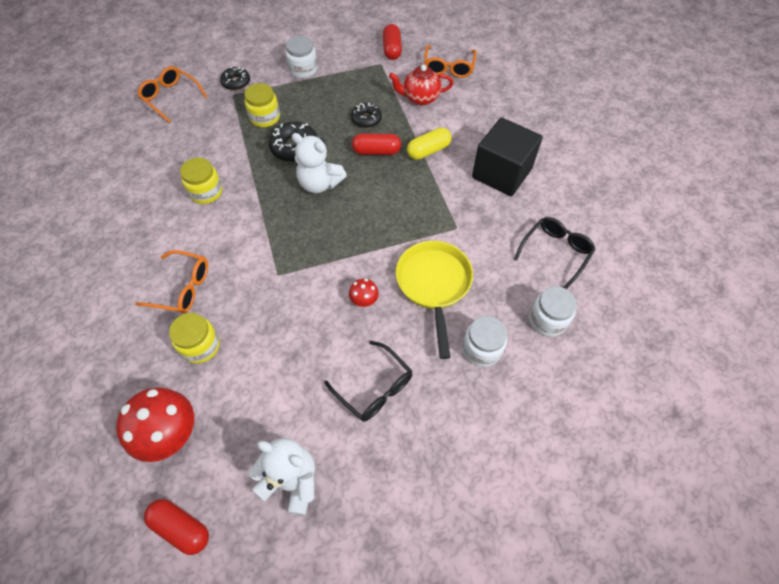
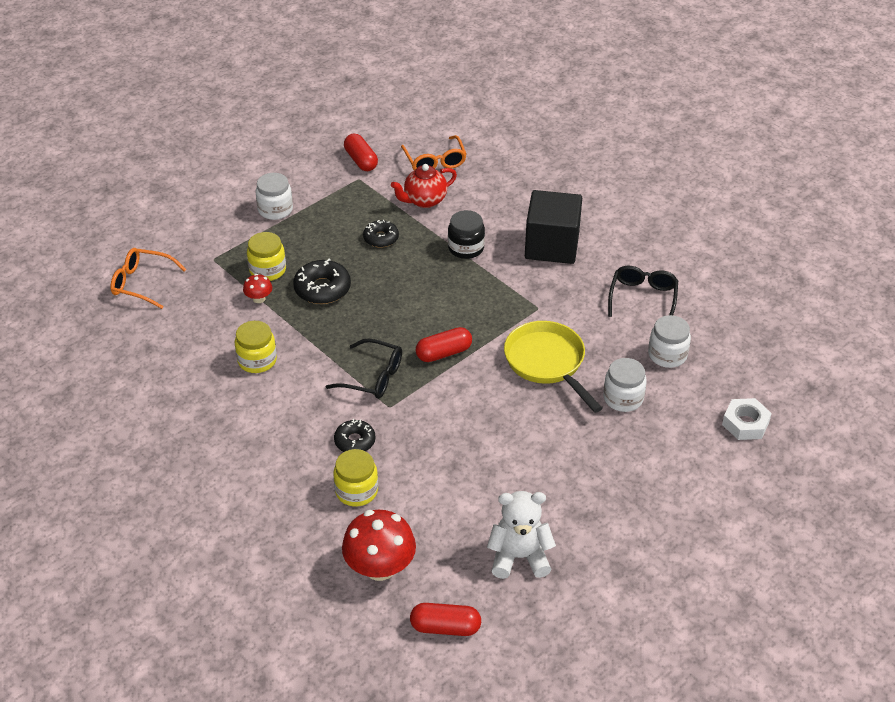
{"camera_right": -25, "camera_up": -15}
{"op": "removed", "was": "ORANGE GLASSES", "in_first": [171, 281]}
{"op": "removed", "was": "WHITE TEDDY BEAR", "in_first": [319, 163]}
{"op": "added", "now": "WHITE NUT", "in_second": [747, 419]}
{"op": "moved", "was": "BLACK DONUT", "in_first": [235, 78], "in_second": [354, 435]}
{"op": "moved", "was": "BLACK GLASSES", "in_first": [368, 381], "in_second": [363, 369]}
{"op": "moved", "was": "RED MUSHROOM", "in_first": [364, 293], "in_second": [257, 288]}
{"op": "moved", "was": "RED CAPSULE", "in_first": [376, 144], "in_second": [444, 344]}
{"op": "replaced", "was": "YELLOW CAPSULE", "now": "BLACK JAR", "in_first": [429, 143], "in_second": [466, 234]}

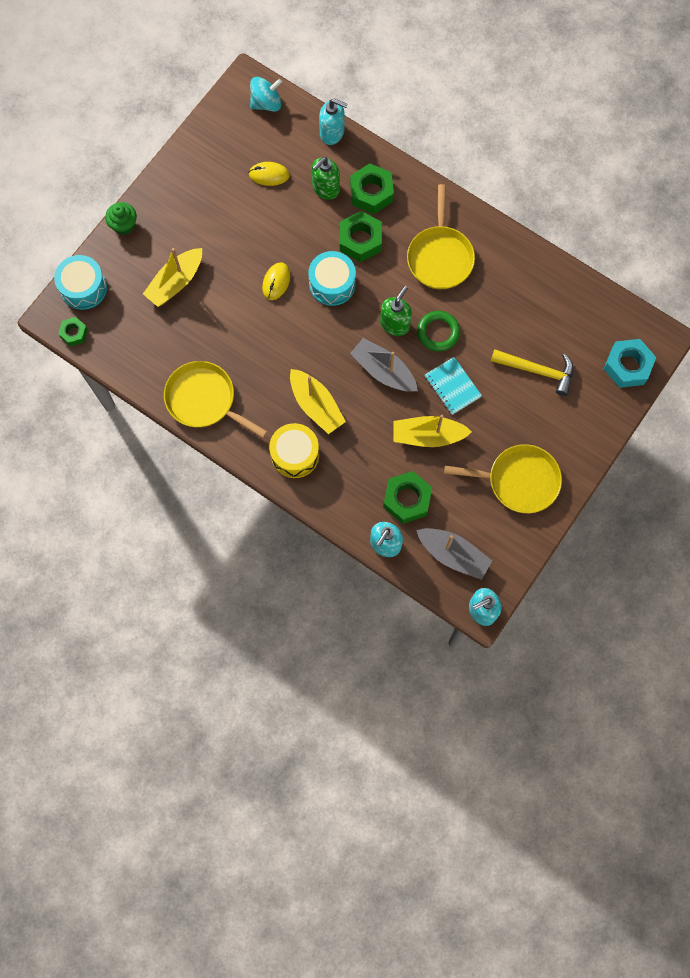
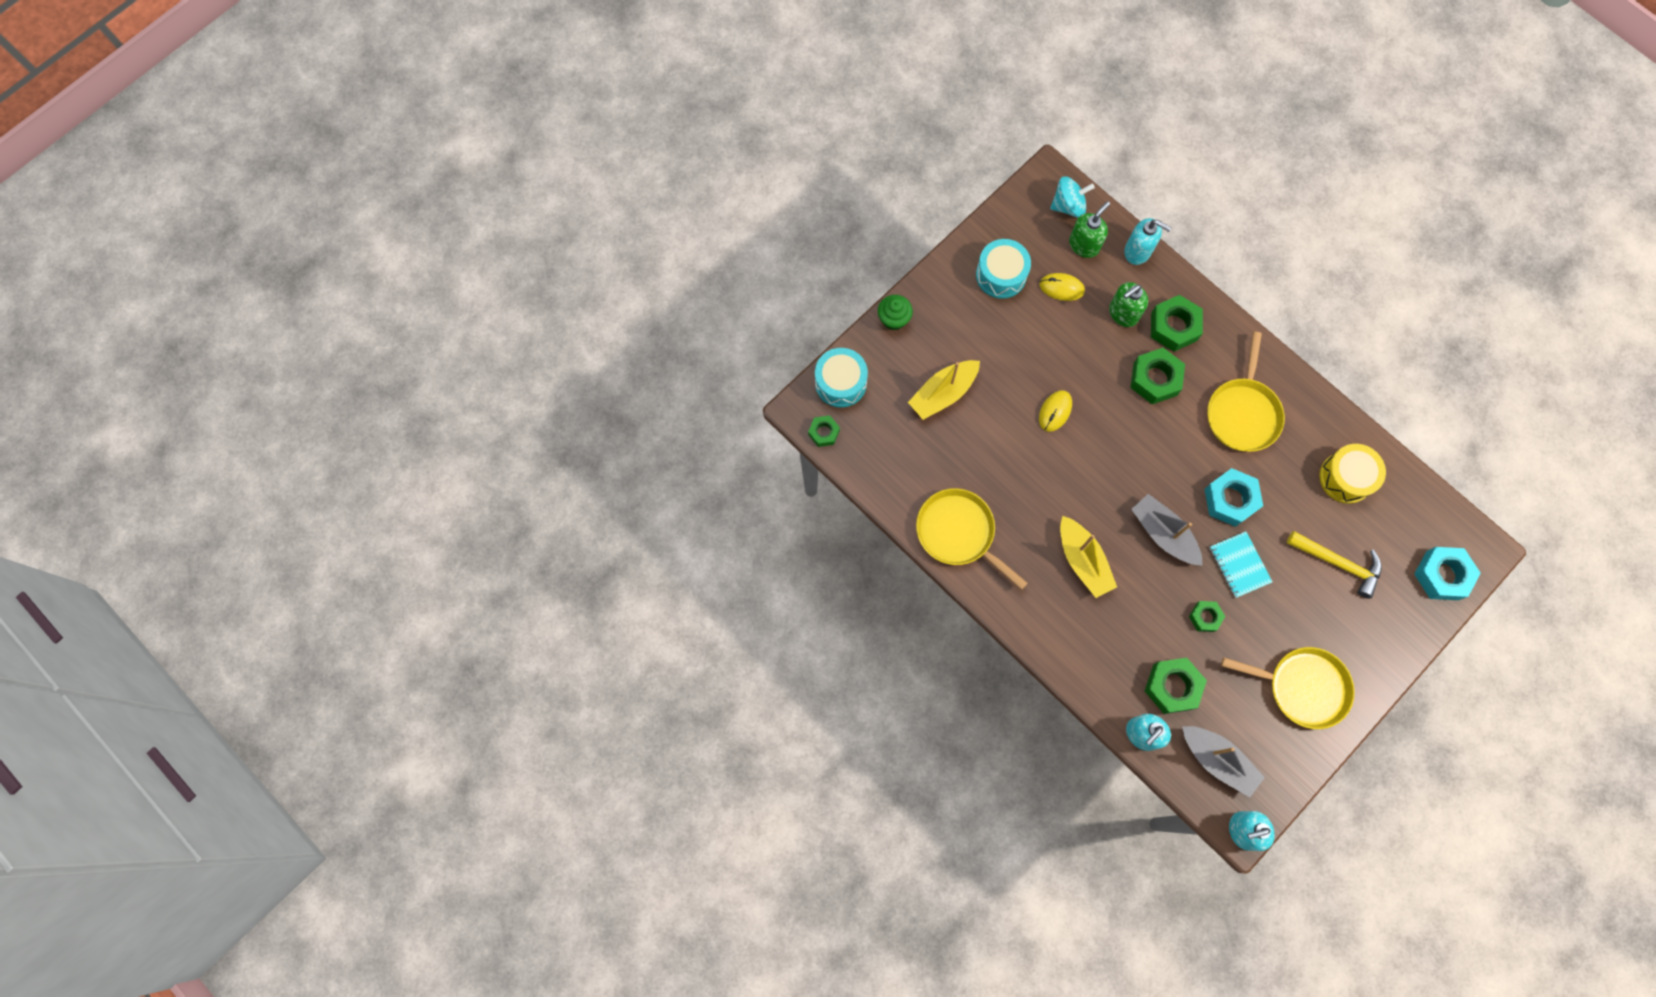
{"camera_right": 10, "camera_up": 0}
{"op": "moved", "was": "YELLOW DRUM", "in_first": [294, 450], "in_second": [1352, 474]}
{"op": "moved", "was": "TURQUOISE DRUM", "in_first": [332, 278], "in_second": [1003, 269]}
{"op": "moved", "was": "GREEN SOAP DISPENSER", "in_first": [396, 311], "in_second": [1089, 229]}
{"op": "replaced", "was": "YELLOW BOAT", "now": "GREEN NUT", "in_first": [432, 431], "in_second": [1207, 616]}
{"op": "replaced", "was": "GREEN RING", "now": "TURQUOISE NUT", "in_first": [438, 331], "in_second": [1234, 497]}

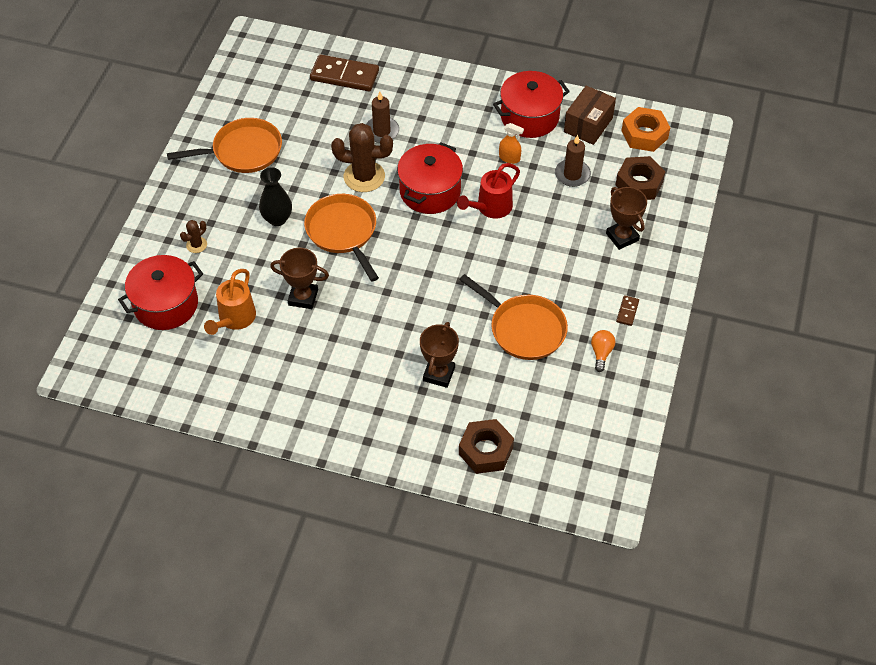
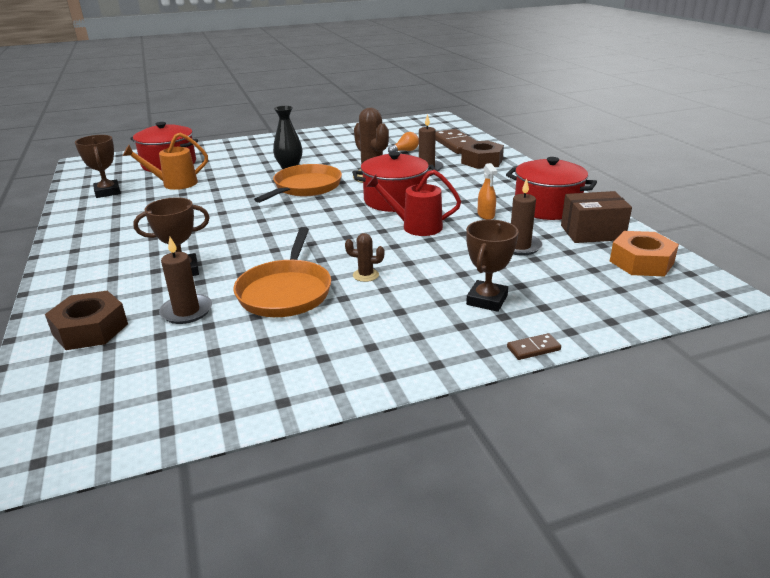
{"camera_right": 55, "camera_up": -25}
{"op": "removed", "was": "ORANGE PAN", "in_first": [224, 145]}
{"op": "added", "now": "BROWN CANDLE", "in_second": [185, 280]}
{"op": "moved", "was": "BROWN CACTUS", "in_first": [193, 236], "in_second": [364, 257]}
{"op": "moved", "was": "BROWN TROPHY", "in_first": [299, 278], "in_second": [98, 166]}
{"op": "moved", "was": "ORANGE LIGHT BULB", "in_first": [603, 351], "in_second": [403, 142]}
{"op": "moved", "was": "BROWN NUT", "in_first": [640, 178], "in_second": [482, 154]}
{"op": "moved", "was": "BROWN DOMINO", "in_first": [627, 310], "in_second": [534, 346]}

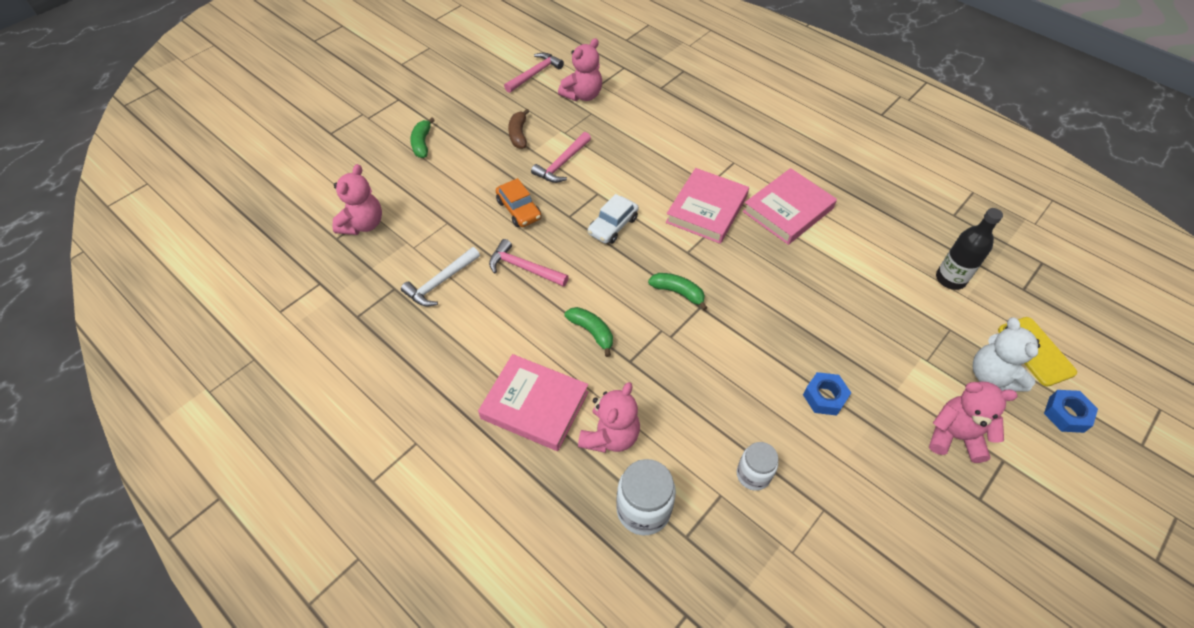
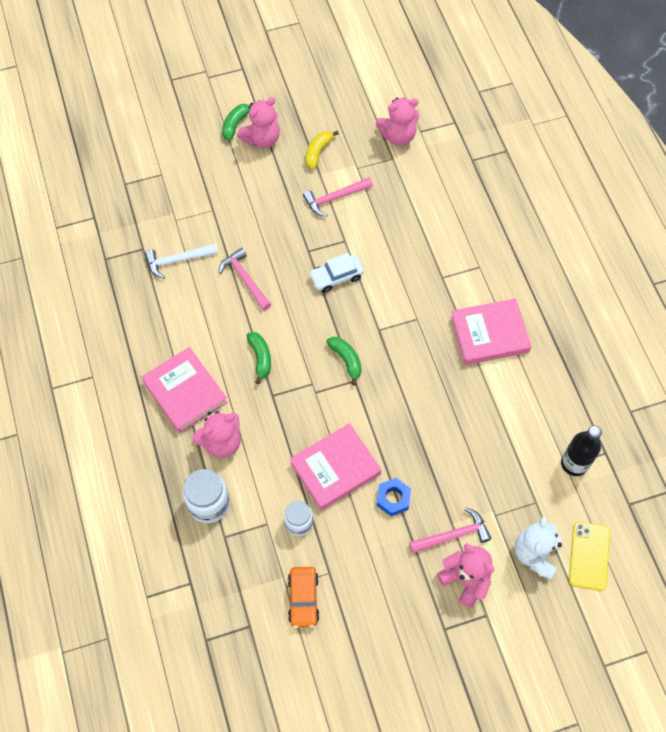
{"camera_right": 30, "camera_up": 10}
{"op": "removed", "was": "BLUE NUT", "in_first": [1071, 411]}
{"op": "moved", "was": "PINK TEDDY BEAR", "in_first": [357, 199], "in_second": [258, 122]}
{"op": "moved", "was": "ORANGE CAR", "in_first": [518, 202], "in_second": [303, 597]}
{"op": "moved", "was": "PINK HAMMER", "in_first": [534, 72], "in_second": [450, 530]}
{"op": "moved", "was": "PINK BOOK", "in_first": [707, 206], "in_second": [335, 466]}
{"op": "recoloured", "was": "BROWN BANANA", "now": "YELLOW BANANA", "in_first": [518, 129], "in_second": [322, 150]}

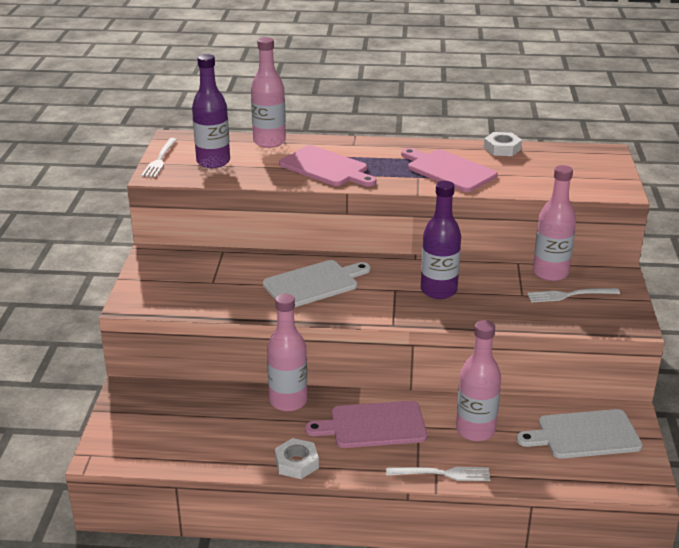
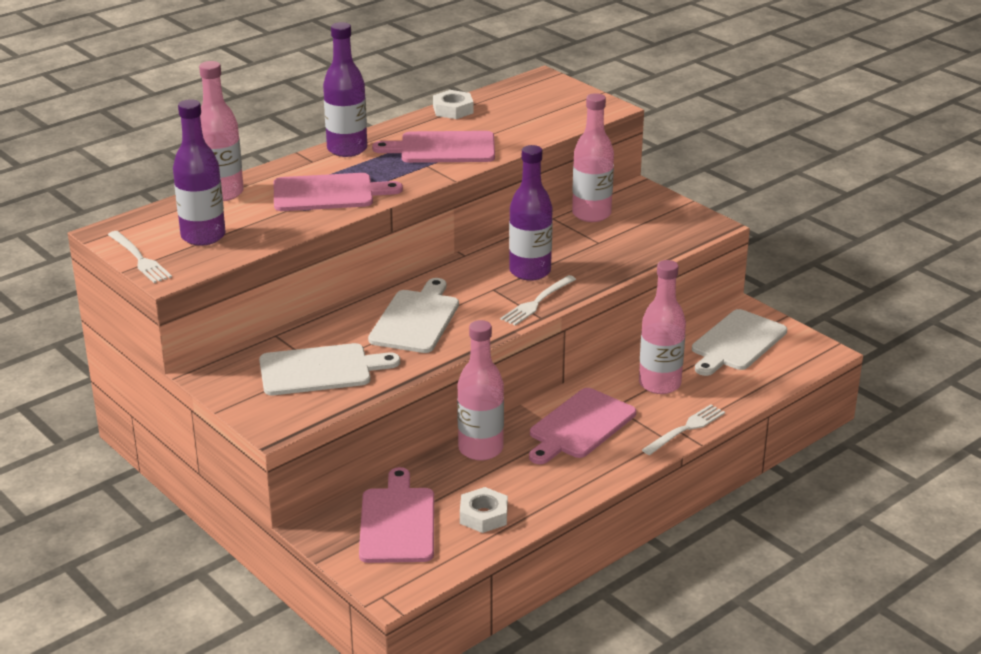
{"camera_right": -45, "camera_up": 0}
{"op": "added", "now": "WHITE CUTTING BOARD", "in_second": [329, 369]}
{"op": "added", "now": "PURPLE BOTTLE", "in_second": [345, 89]}
{"op": "added", "now": "PINK CUTTING BOARD", "in_second": [396, 515]}
{"op": "moved", "was": "WHITE NUT", "in_first": [297, 458], "in_second": [484, 510]}
{"op": "moved", "was": "WHITE FORK", "in_first": [573, 295], "in_second": [538, 300]}

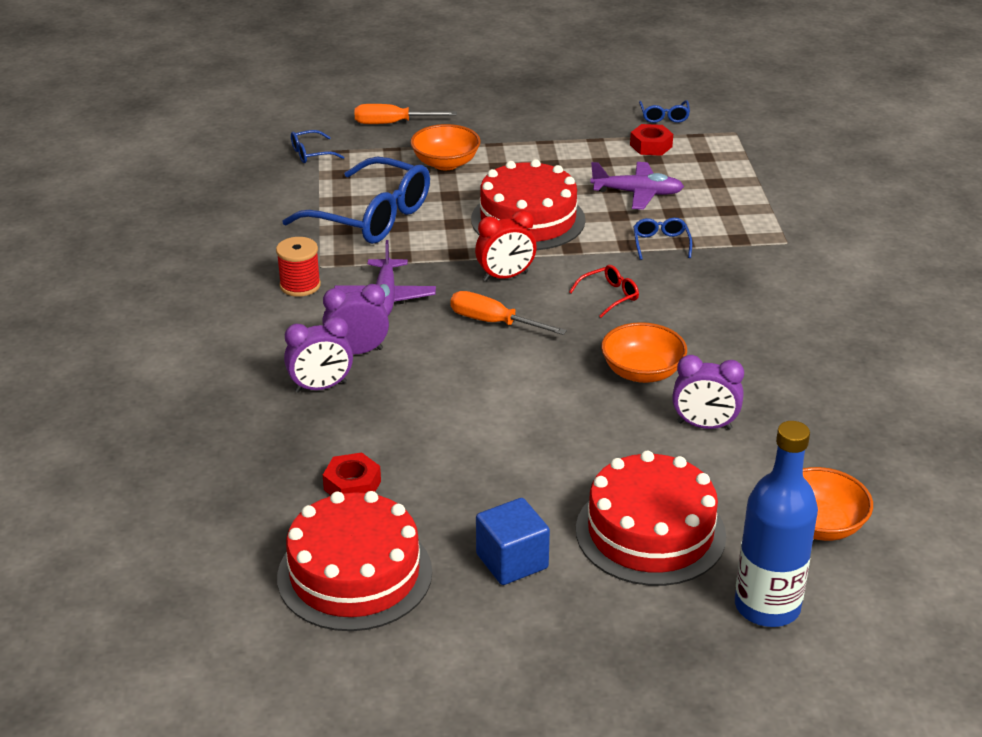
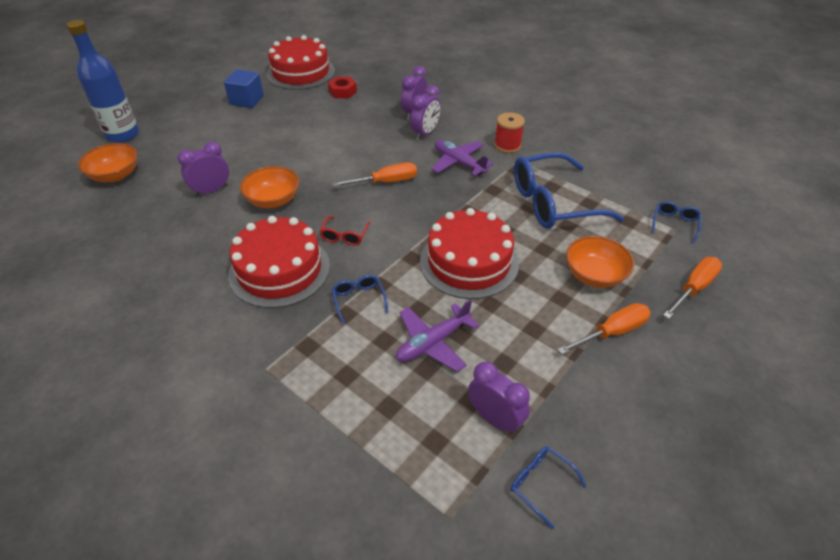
{"camera_right": 135, "camera_up": 10}
{"op": "removed", "was": "RED CLOCK", "in_first": [506, 245]}
{"op": "added", "now": "ORANGE SCREWDRIVER", "in_second": [604, 329]}
{"op": "moved", "was": "RED CAKE", "in_first": [651, 518], "in_second": [279, 262]}
{"op": "replaced", "was": "RED NUT", "now": "PURPLE CLOCK", "in_first": [651, 140], "in_second": [499, 397]}
{"op": "turned", "was": "BLUE GLASSES", "in_first": [662, 239], "in_second": [360, 299], "clockwise": -150}

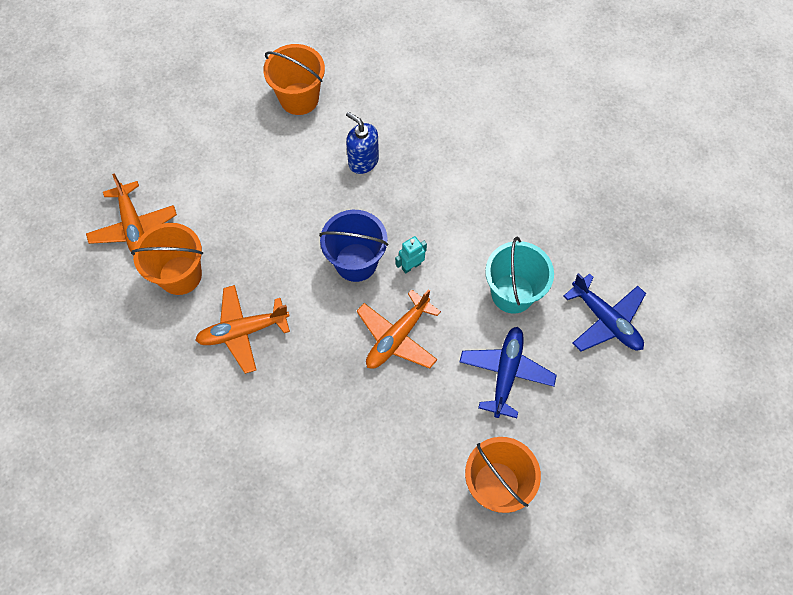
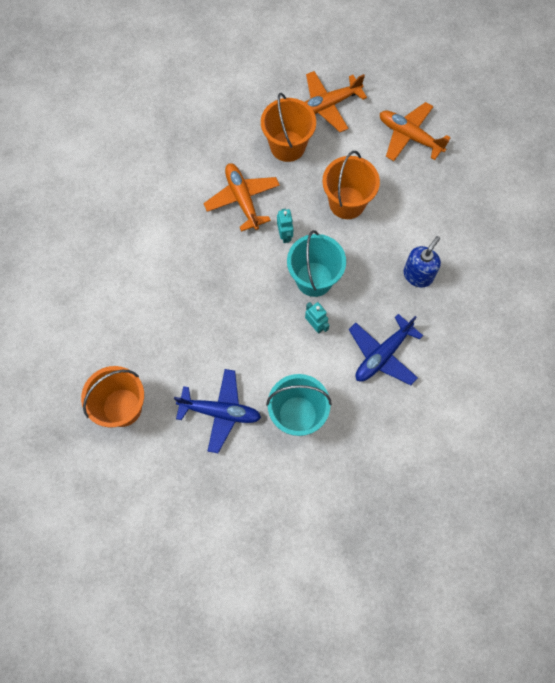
{"camera_right": 85, "camera_up": 5}
{"op": "added", "now": "TURQUOISE ROBOT", "in_second": [285, 226]}
{"op": "moved", "was": "ORANGE BUCKET", "in_first": [294, 79], "in_second": [351, 185]}
{"op": "moved", "was": "ORANGE PLANE", "in_first": [398, 329], "in_second": [415, 131]}
{"op": "moved", "was": "BLUE PLANE", "in_first": [604, 312], "in_second": [386, 349]}
{"op": "recoloured", "was": "BLUE BUCKET", "now": "TURQUOISE BUCKET", "in_first": [353, 246], "in_second": [316, 263]}

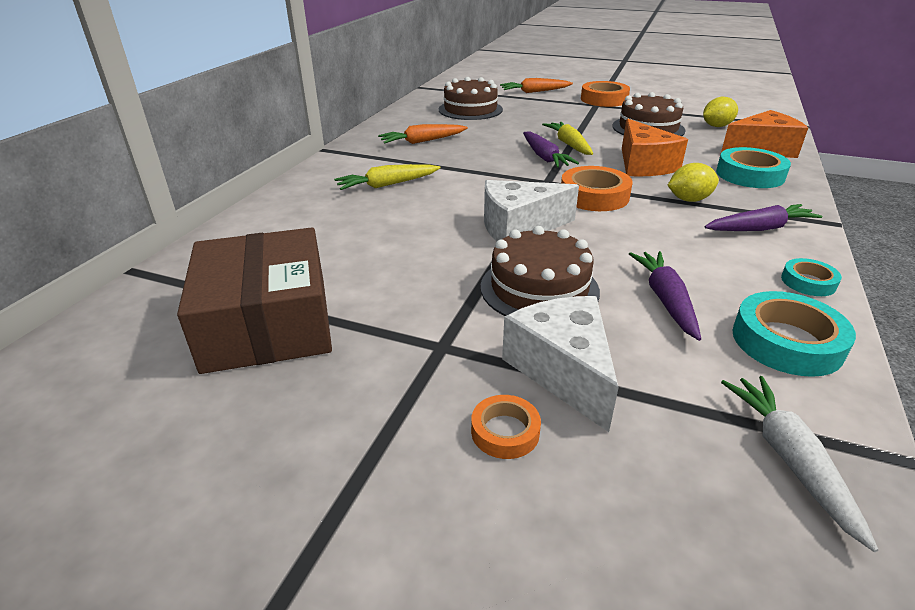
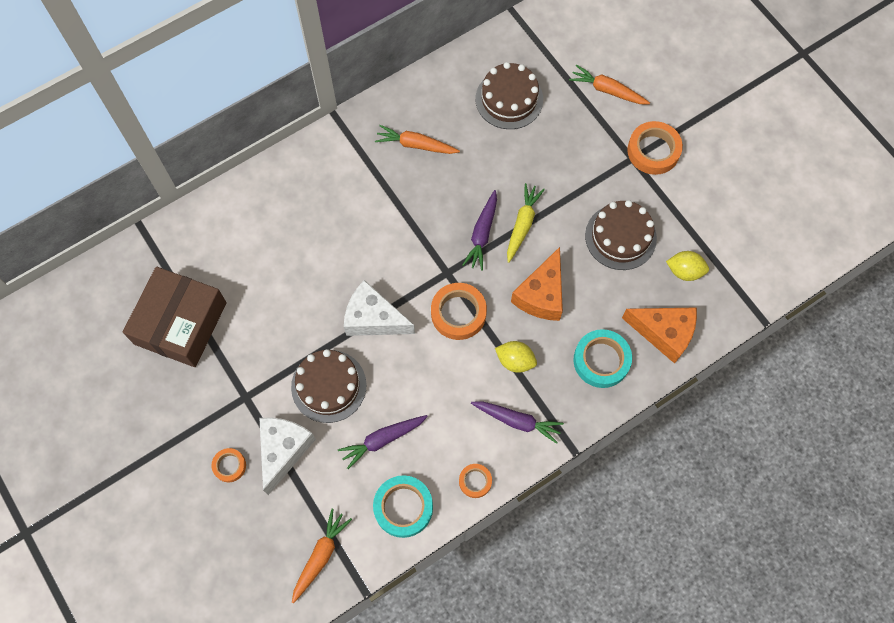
{"camera_right": 35, "camera_up": 35}
{"op": "removed", "was": "YELLOW CARROT", "in_first": [387, 177]}
{"op": "recoloured", "was": "WHITE CARROT", "now": "ORANGE CARROT", "in_first": [800, 464], "in_second": [322, 556]}
{"op": "recoloured", "was": "TURQUOISE TAPE", "now": "ORANGE TAPE", "in_first": [811, 277], "in_second": [475, 481]}
{"op": "turned", "was": "PURPLE CARROT", "in_first": [665, 296], "in_second": [383, 442], "clockwise": -150}

